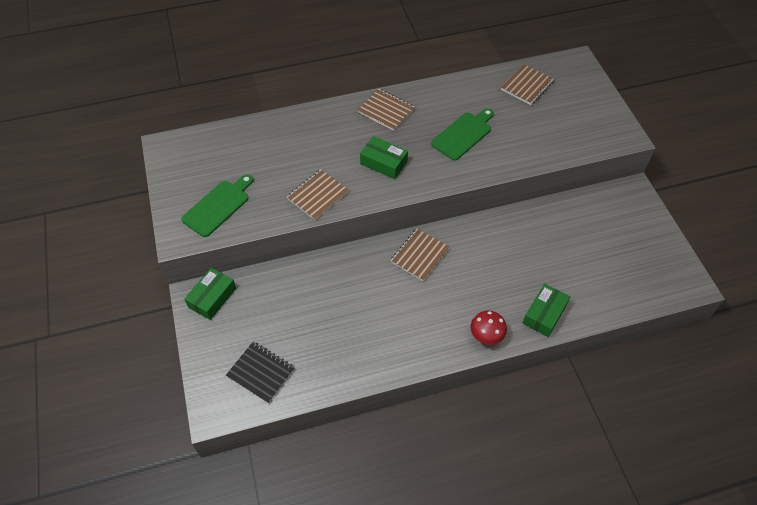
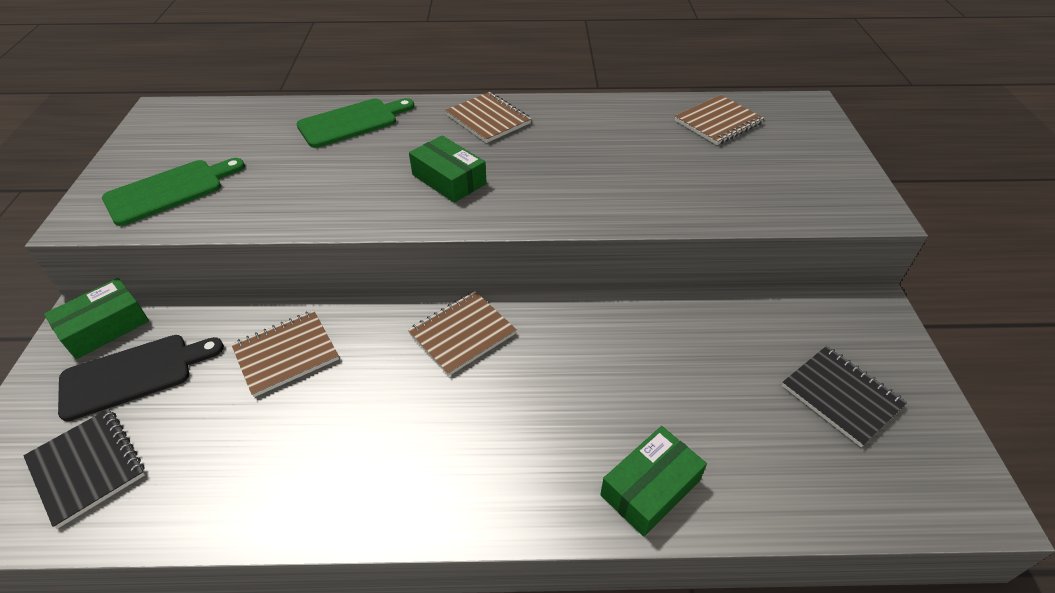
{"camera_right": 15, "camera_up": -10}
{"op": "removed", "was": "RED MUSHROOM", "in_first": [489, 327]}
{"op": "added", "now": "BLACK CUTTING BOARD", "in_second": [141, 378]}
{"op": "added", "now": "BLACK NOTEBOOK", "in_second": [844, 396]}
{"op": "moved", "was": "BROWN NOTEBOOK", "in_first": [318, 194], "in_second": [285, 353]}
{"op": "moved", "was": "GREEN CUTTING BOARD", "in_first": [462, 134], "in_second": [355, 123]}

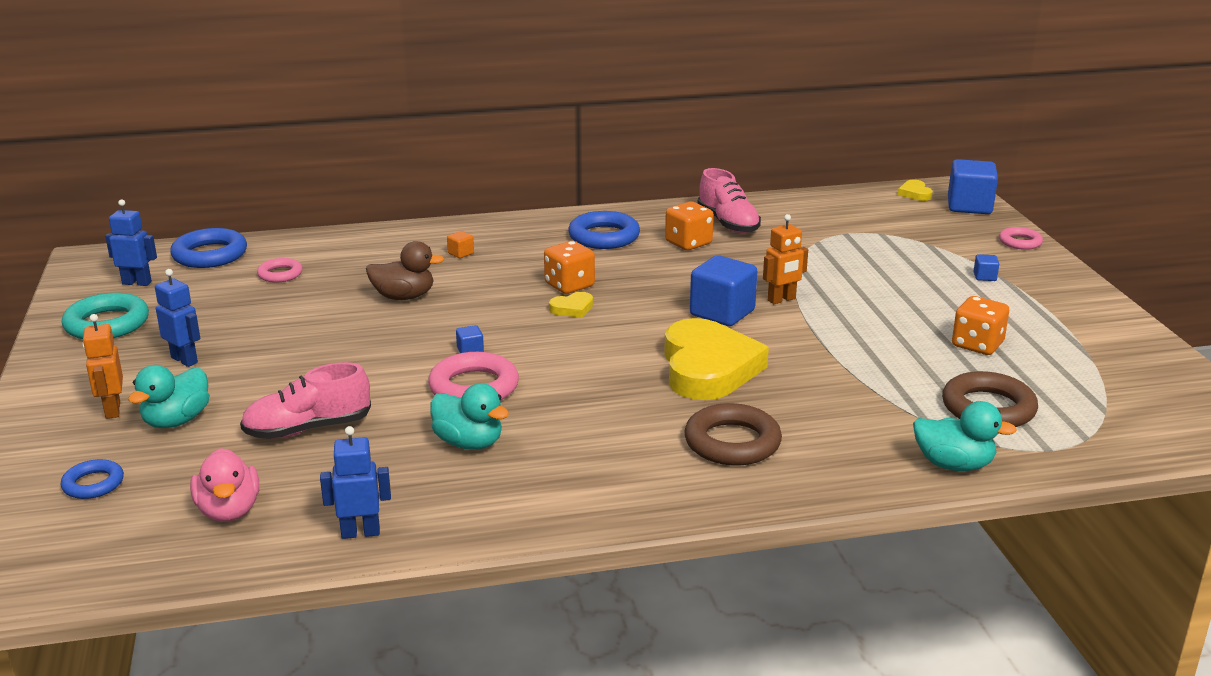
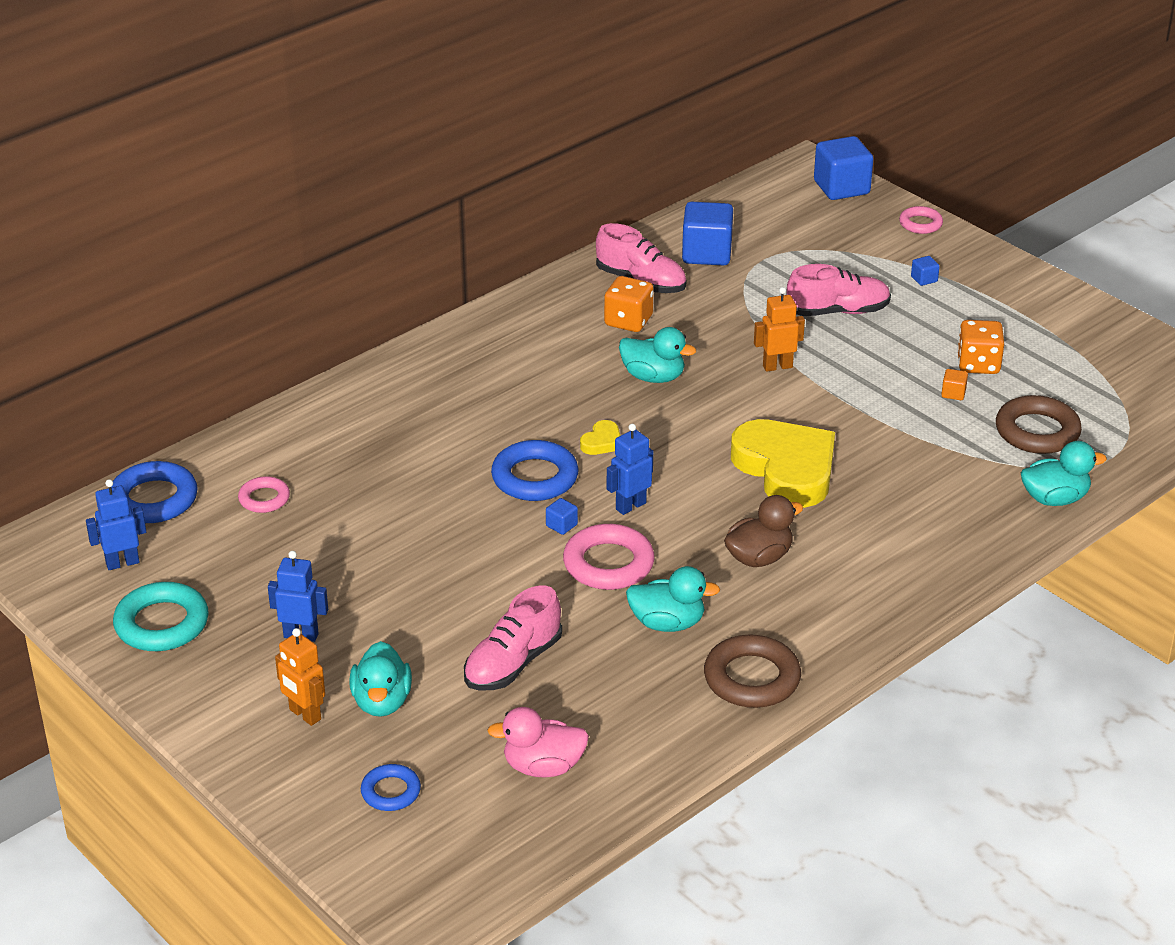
{"camera_right": -30, "camera_up": 10}
{"op": "removed", "was": "ORANGE DICE", "in_first": [569, 267]}
{"op": "removed", "was": "YELLOW HEART", "in_first": [915, 190]}
{"op": "added", "now": "TURQUOISE DUCK", "in_second": [657, 355]}
{"op": "added", "now": "PINK SHOE", "in_second": [839, 290]}
{"op": "moved", "was": "BLUE ROBOT", "in_first": [355, 482], "in_second": [630, 469]}
{"op": "moved", "was": "BROWN DUCK", "in_first": [405, 270], "in_second": [763, 531]}
{"op": "moved", "was": "ORANGE CUBE", "in_first": [460, 244], "in_second": [954, 384]}
{"op": "moved", "was": "BLUE RING", "in_first": [604, 230], "in_second": [535, 470]}
{"op": "moved", "was": "BROWN RING", "in_first": [733, 434], "in_second": [752, 671]}
{"op": "moved", "was": "BLUE CUBE", "in_first": [723, 290], "in_second": [707, 233]}
{"op": "turned", "was": "PINK DUCK", "in_first": [224, 485], "in_second": [538, 742], "clockwise": 135}
{"op": "turned", "was": "ORANGE ROBOT", "in_first": [785, 259], "in_second": [779, 329], "clockwise": -135}

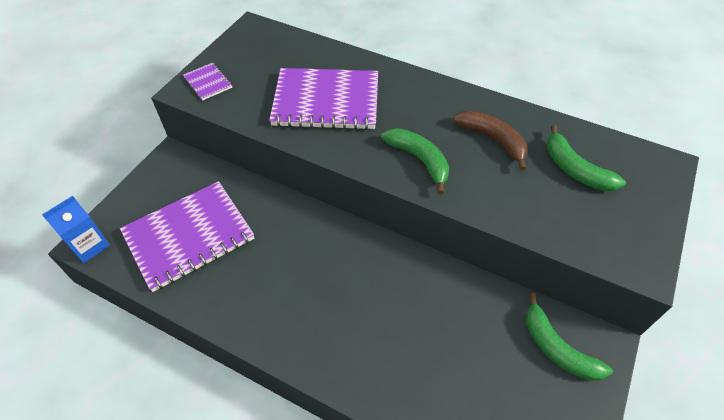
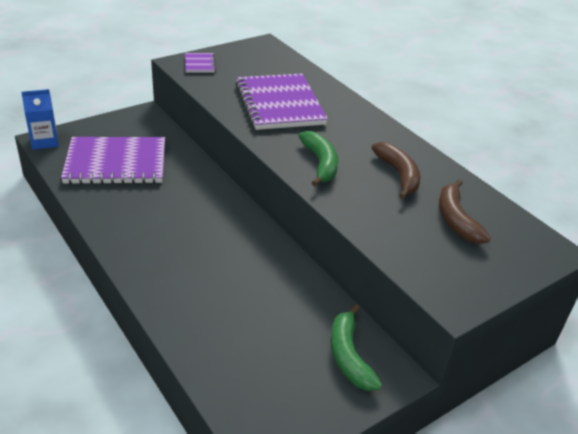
{"camera_right": 25, "camera_up": -15}
{"op": "recoloured", "was": "GREEN BANANA", "now": "BROWN BANANA", "in_first": [586, 158], "in_second": [465, 211]}
{"op": "turned", "was": "PURPLE NOTEBOOK", "in_first": [323, 99], "in_second": [281, 102], "clockwise": 45}

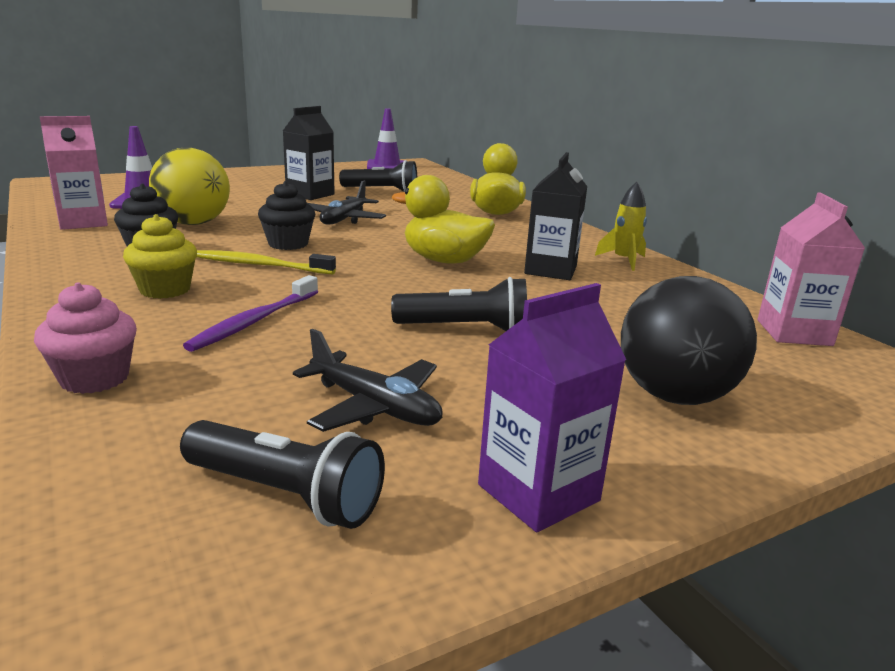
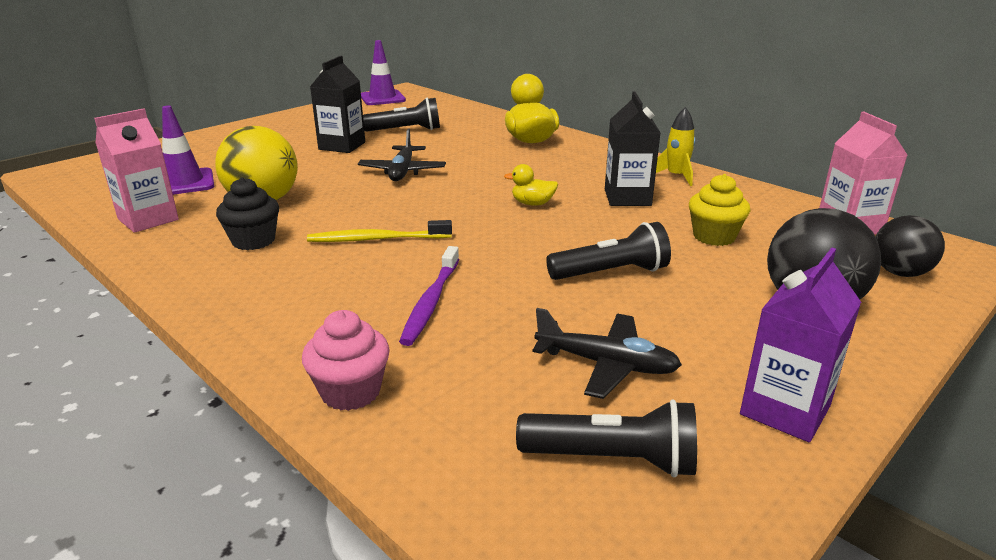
{"camera_right": -15, "camera_up": 5}
{"op": "removed", "was": "BLACK CUPCAKE", "in_first": [286, 215]}
{"op": "added", "now": "BLACK BALL", "in_second": [910, 246]}
{"op": "moved", "was": "YELLOW CUPCAKE", "in_first": [160, 256], "in_second": [719, 210]}
{"op": "resized", "was": "YELLOW DUCK", "in_first": [443, 219], "in_second": [531, 185], "ratio": 0.53}

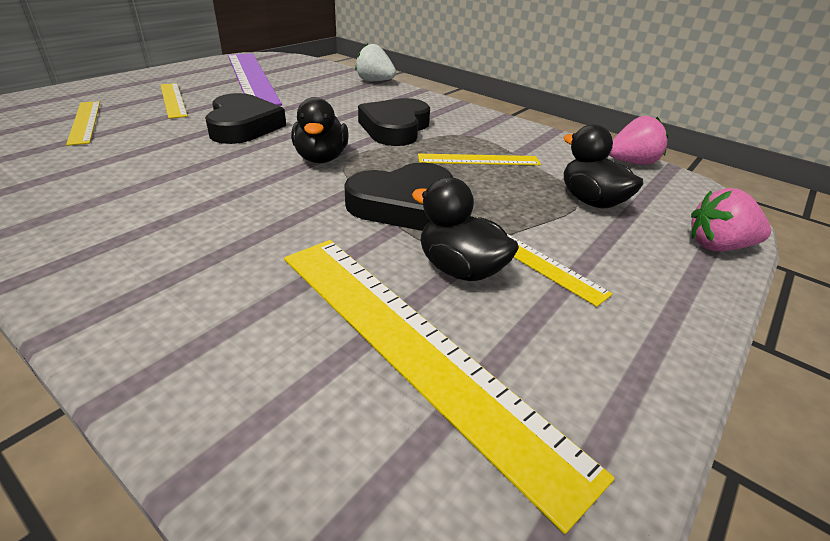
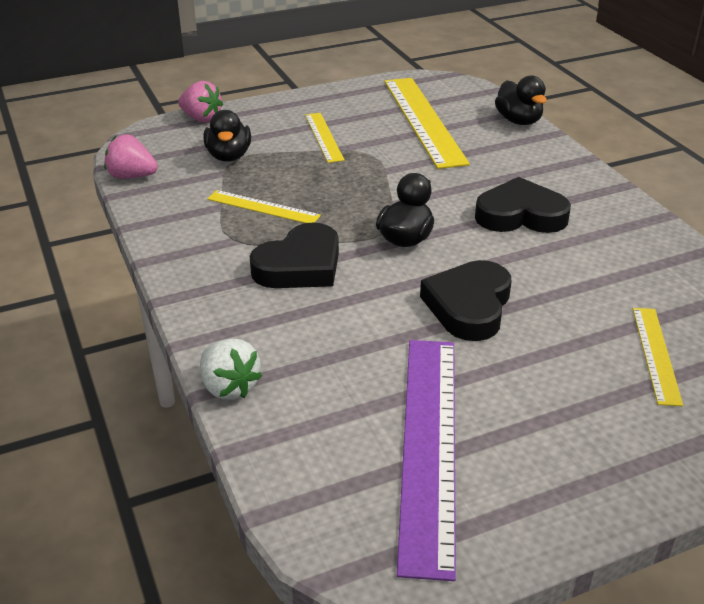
{"camera_right": -150, "camera_up": 0}
{"op": "removed", "was": "YELLOW RULER", "in_first": [174, 101]}
{"op": "moved", "was": "BLACK HEART", "in_first": [398, 196], "in_second": [523, 205]}
{"op": "moved", "was": "BLACK DUCK", "in_first": [465, 229], "in_second": [521, 100]}

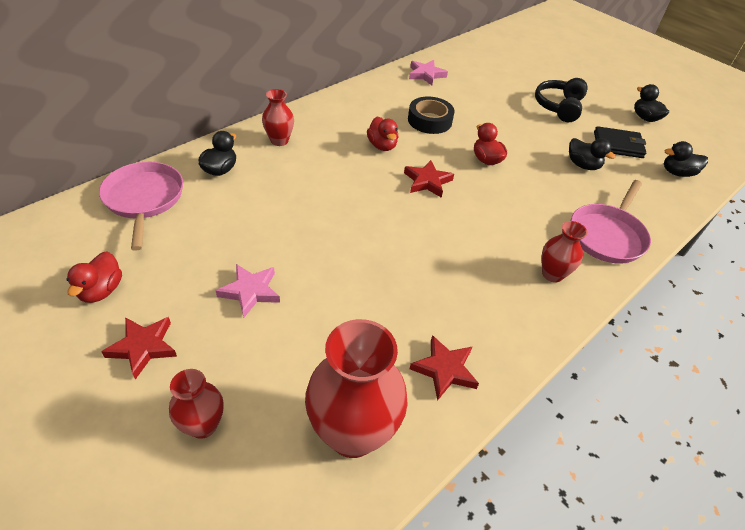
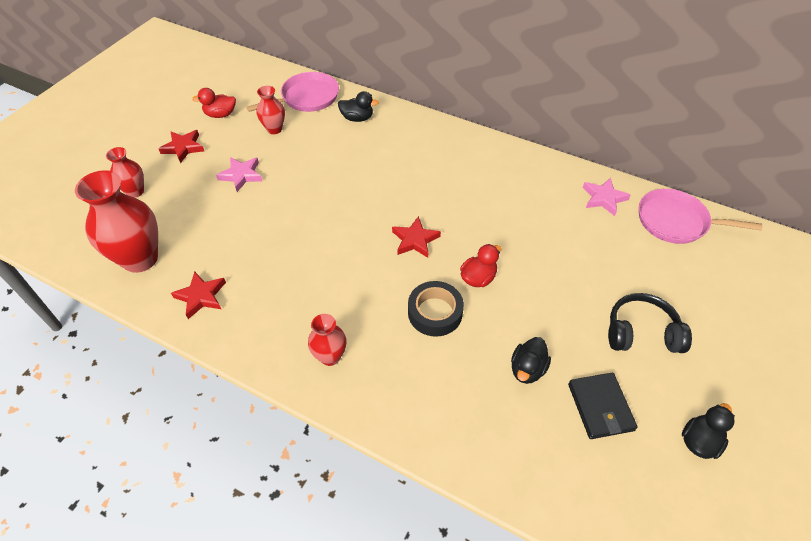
{"camera_right": 75, "camera_up": 5}
{"op": "removed", "was": "RED DUCK", "in_first": [382, 134]}
{"op": "removed", "was": "BLACK DUCK", "in_first": [686, 159]}
{"op": "moved", "was": "RED VASE", "in_first": [278, 117], "in_second": [271, 110]}
{"op": "moved", "was": "BLACK TAPE", "in_first": [431, 115], "in_second": [436, 309]}
{"op": "moved", "was": "PINK PAN", "in_first": [611, 222], "in_second": [700, 216]}

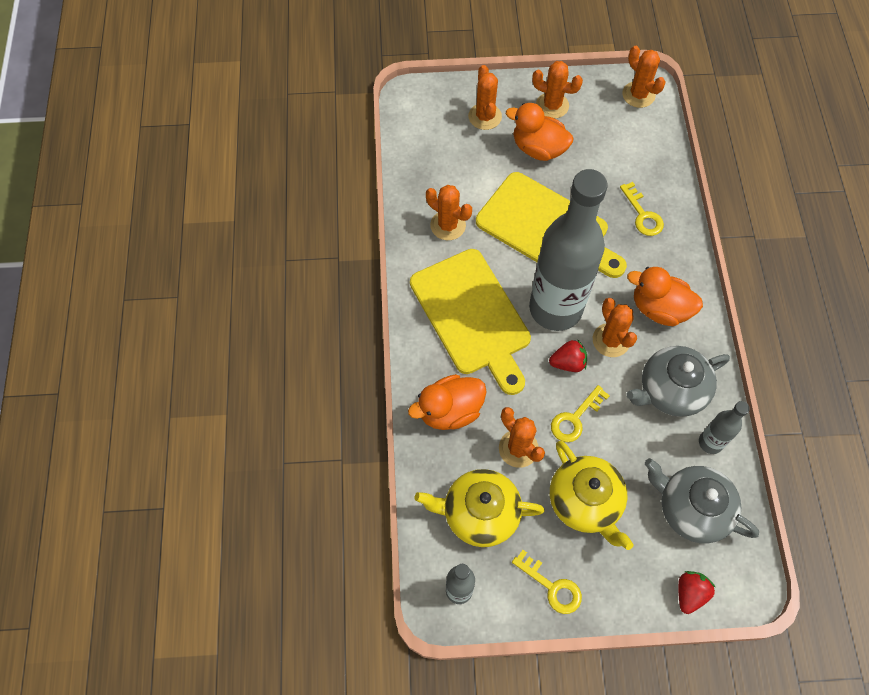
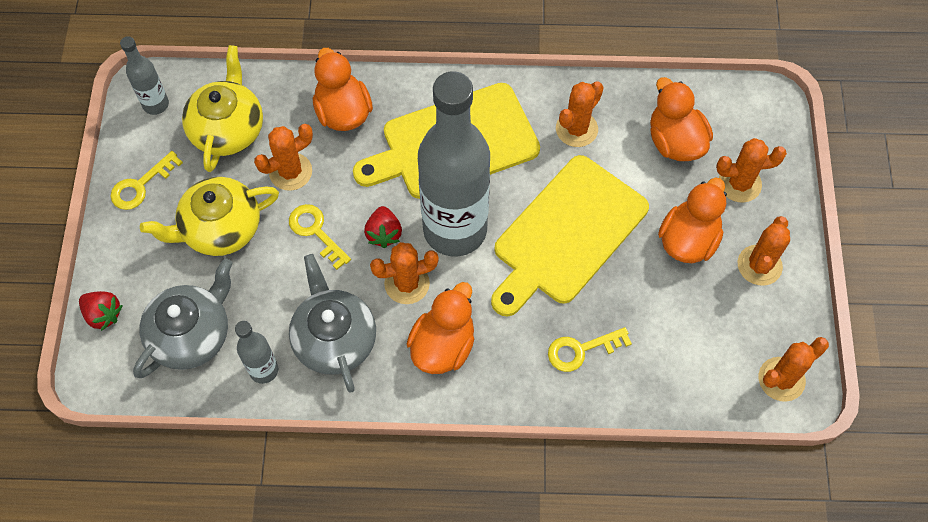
{"camera_right": 95, "camera_up": 0}
{"op": "added", "now": "ORANGE DUCK", "in_second": [681, 119]}

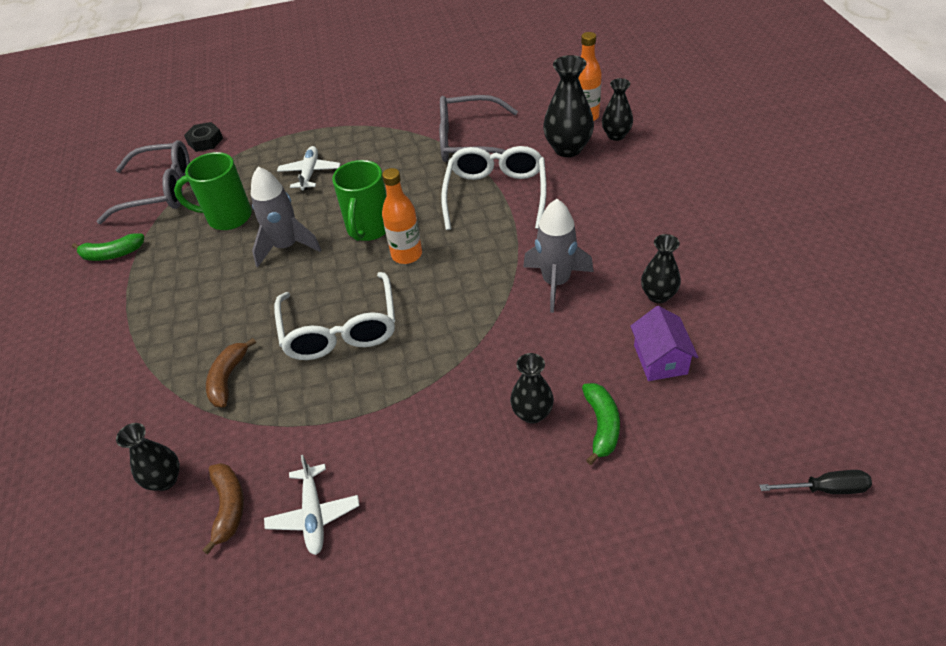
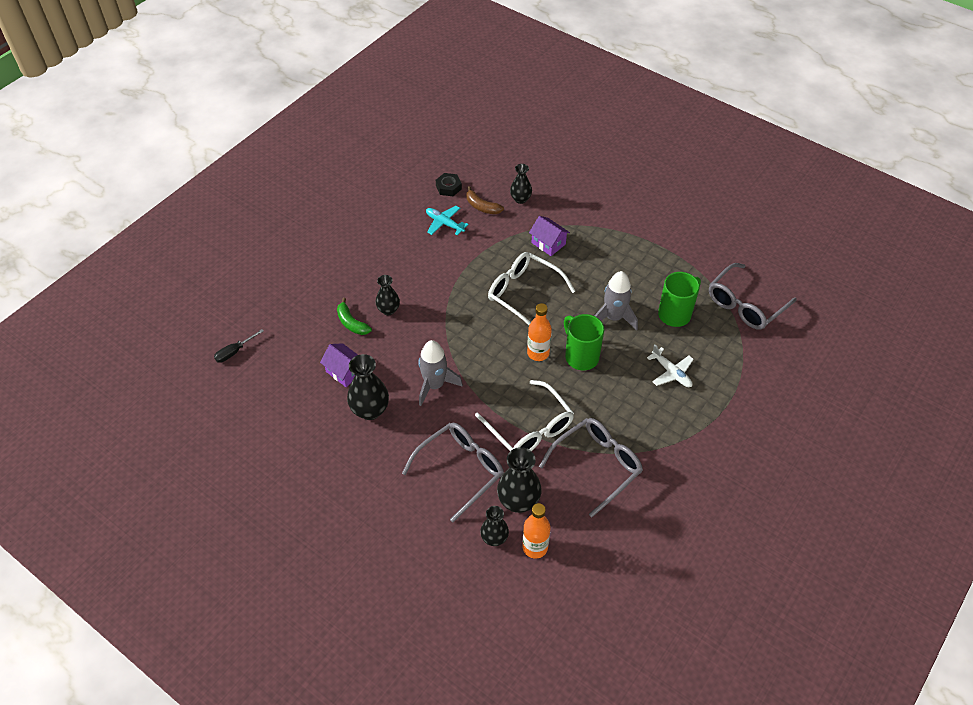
{"camera_right": 135, "camera_up": 5}
{"op": "removed", "was": "GREEN BANANA", "in_first": [108, 247]}
{"op": "added", "now": "GREY GLASSES", "in_second": [453, 472]}
{"op": "moved", "was": "BLACK NUT", "in_first": [203, 137], "in_second": [449, 184]}
{"op": "replaced", "was": "BROWN BANANA", "now": "PURPLE HOUSE", "in_first": [231, 373], "in_second": [549, 236]}
{"op": "recoloured", "was": "WHITE PLANE", "now": "TURQUOISE PLANE", "in_first": [311, 505], "in_second": [447, 220]}
{"op": "resized", "was": "BLACK VASE", "in_first": [661, 268], "in_second": [368, 387], "ratio": 1.58}

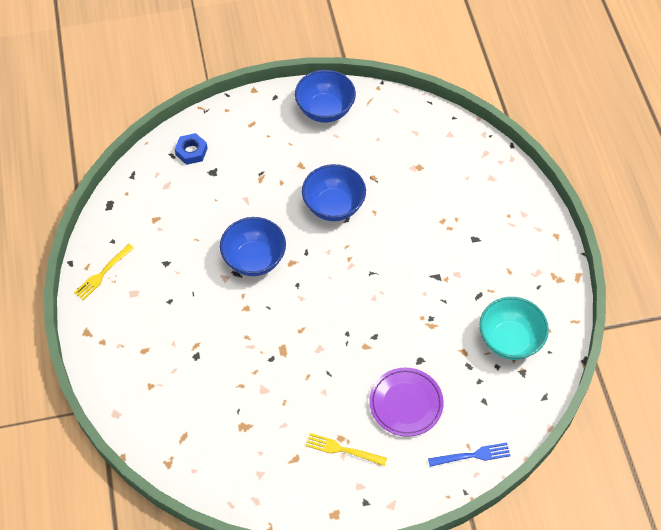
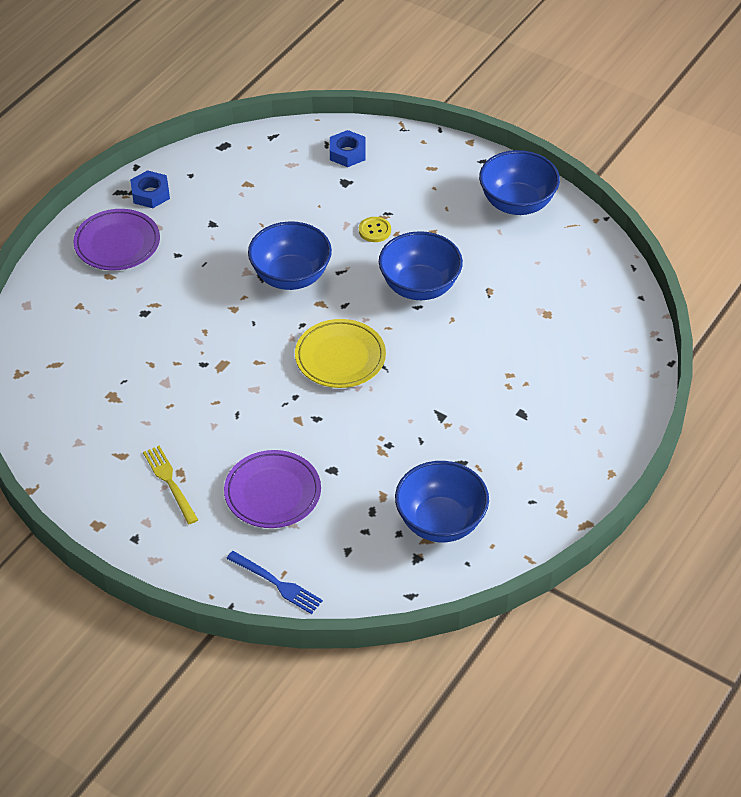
{"camera_right": 45, "camera_up": -10}
{"op": "added", "now": "PURPLE PLATE", "in_second": [116, 239]}
{"op": "added", "now": "YELLOW PLATE", "in_second": [340, 353]}
{"op": "added", "now": "YELLOW BUTTON", "in_second": [375, 229]}
{"op": "replaced", "was": "YELLOW FORK", "now": "BLUE NUT", "in_first": [104, 272], "in_second": [150, 189]}
{"op": "recoloured", "was": "TURQUOISE BOWL", "now": "BLUE BOWL", "in_first": [514, 328], "in_second": [442, 501]}

